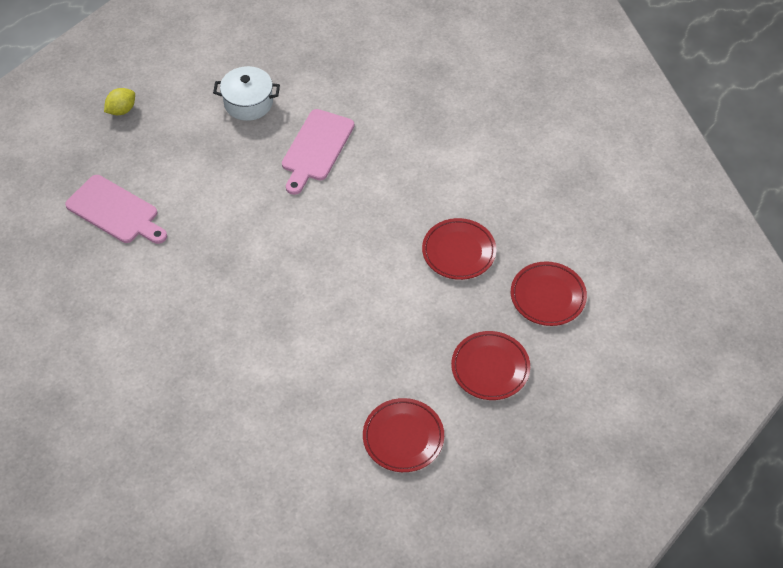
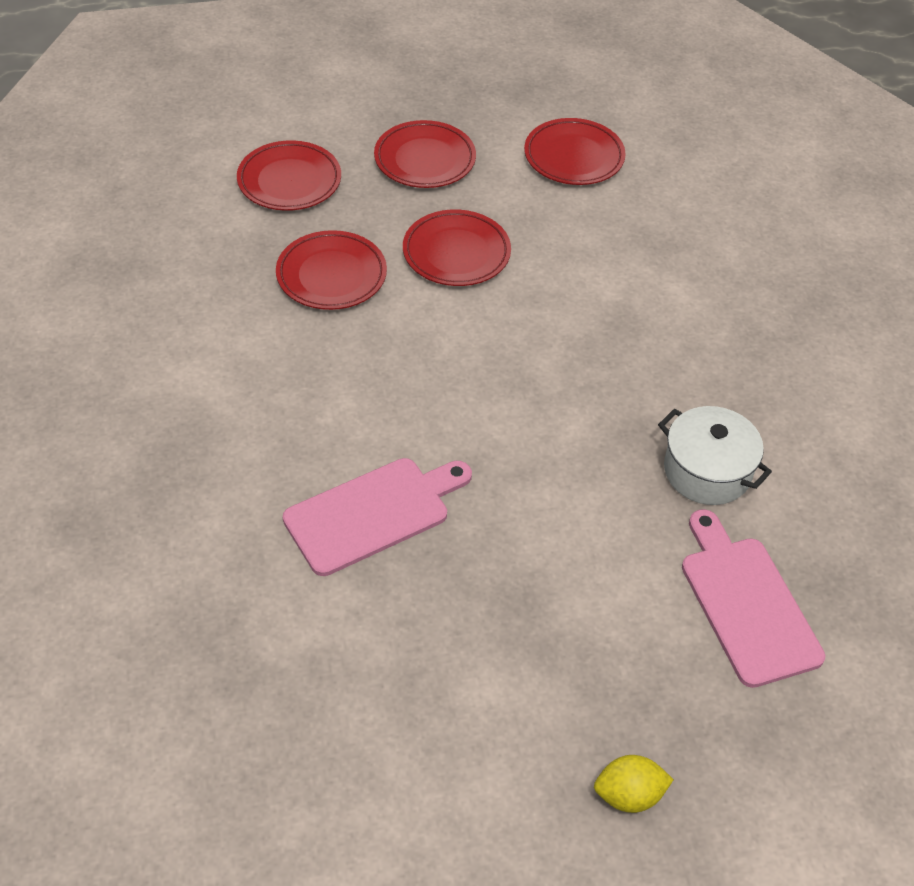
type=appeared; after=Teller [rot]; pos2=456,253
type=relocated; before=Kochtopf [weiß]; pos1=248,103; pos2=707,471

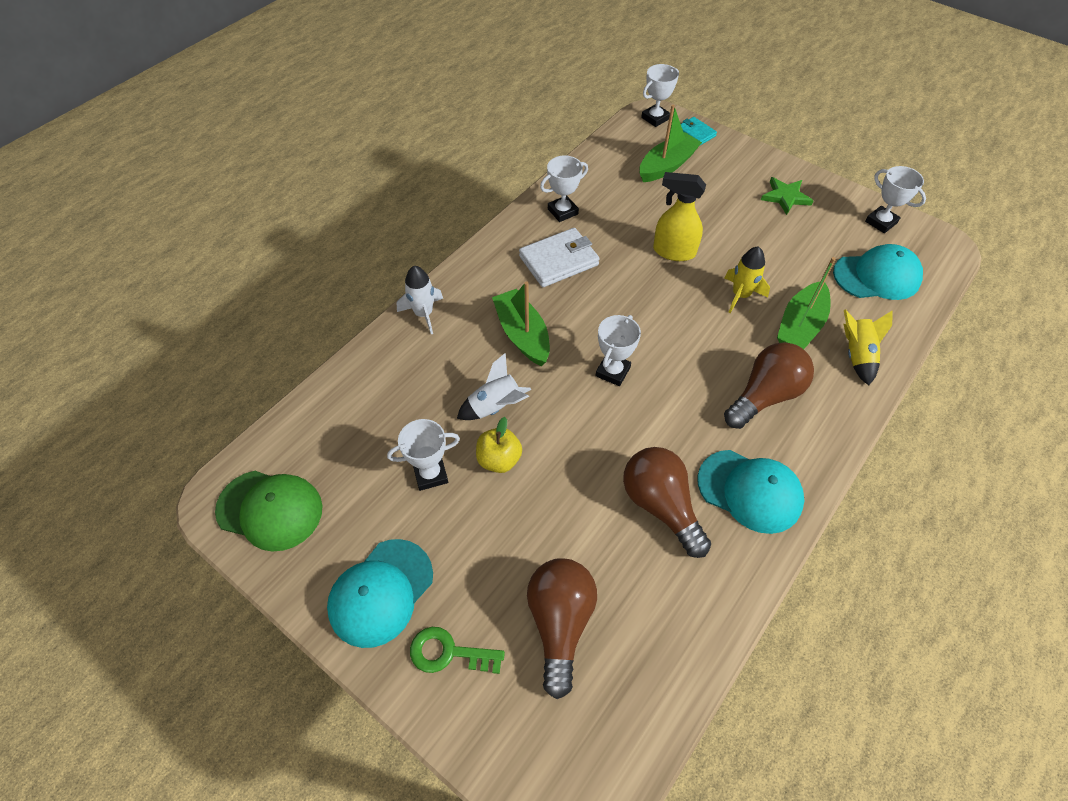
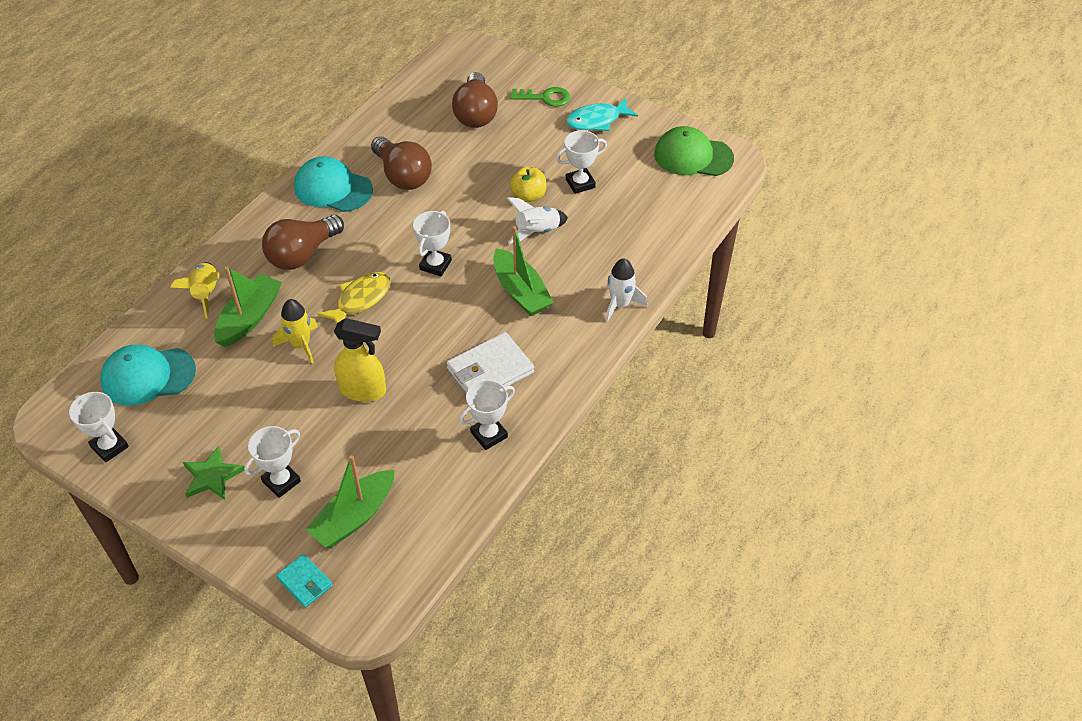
type=appeared; after=Fisch [gelb]; pos2=360,300
type=relocated; before=Pokal [weiß]; pos1=655,118; pos2=281,481
type=exchanged; before=Kappe [türkis]; after=Fisch [türkis]; pos1=381,592; pos2=597,120

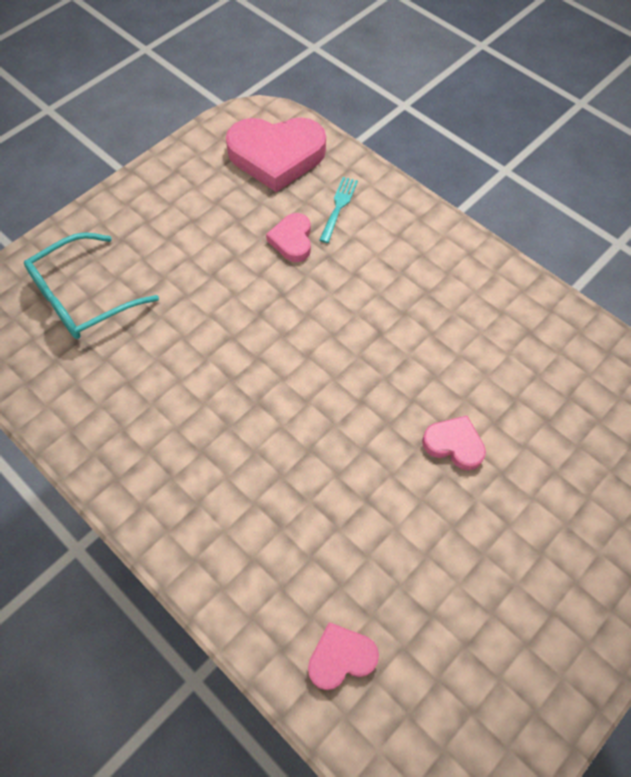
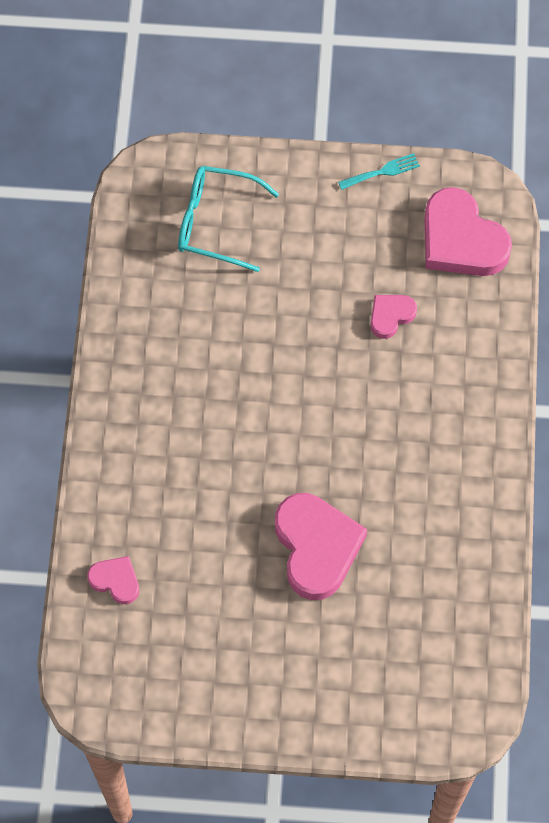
type=relocated; before=Gabel [türkis]; pos1=339,206; pos2=382,171
type=size; before=Herz [rosa]; pos1=454,444; pos2=316,547; scale=1.97

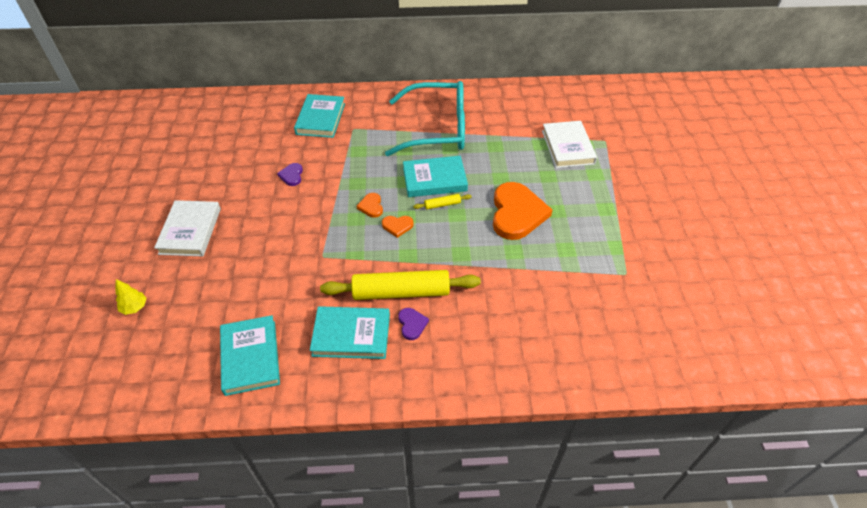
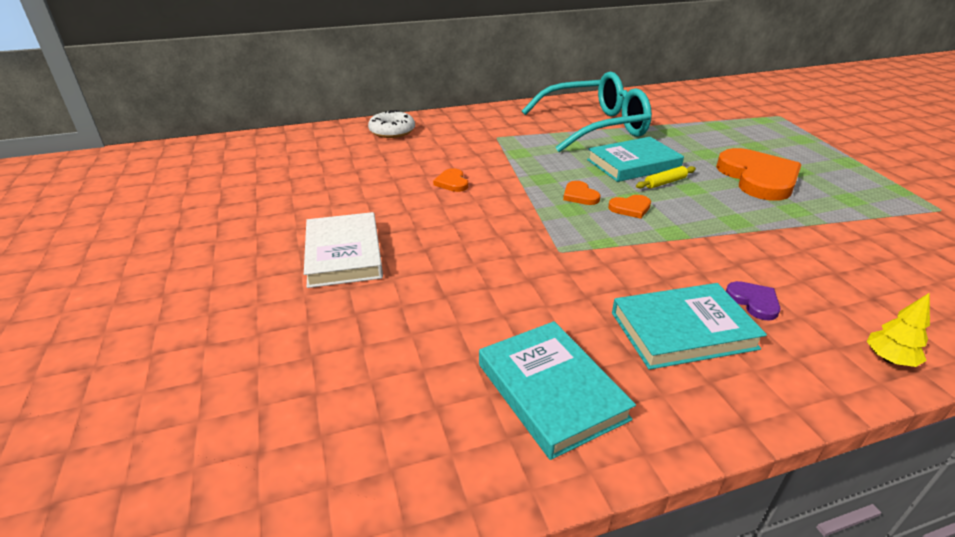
type=missing; before=Buch [türkis]; pos1=321,119
type=missing; before=Nudelholz [gelb]; pos1=401,292
type=missing; before=Buch [weiß]; pos1=567,147
type=appeared; after=Donut [weiß]; pos2=392,131
type=relocated; before=Baum [gelb]; pos1=134,307; pos2=889,359
type=colour; before=Herz [lila]; after=Herz [orange]; pos1=292,175; pos2=452,182

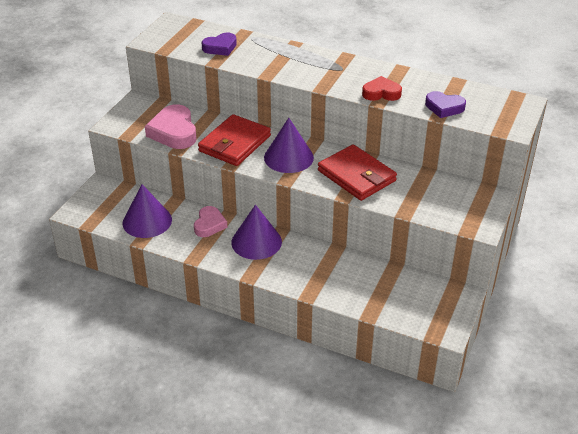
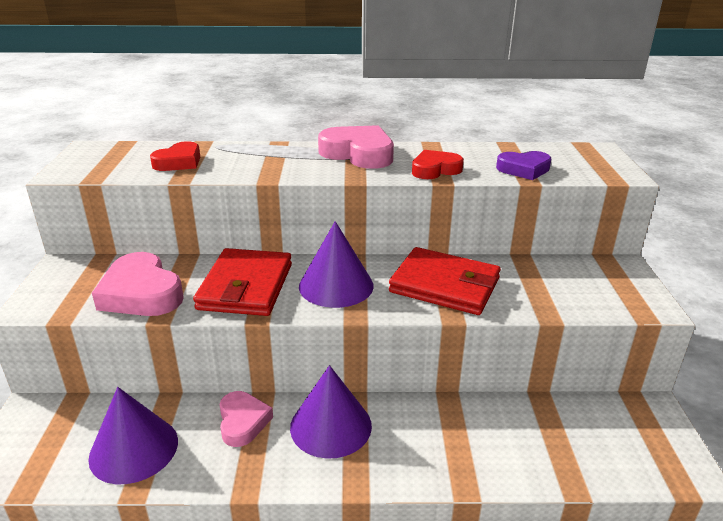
type=appeared; after=Herz [rosa]; pos2=358,154
type=colour; before=Herz [lila]; after=Herz [rot]; pos1=220,47; pos2=179,162

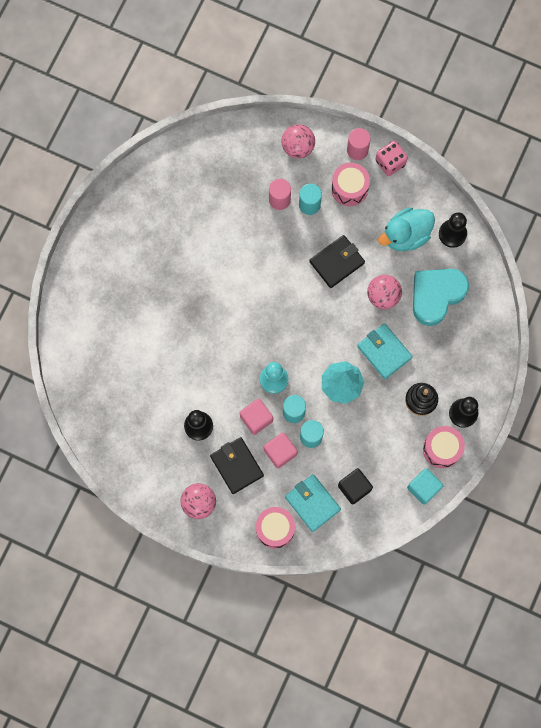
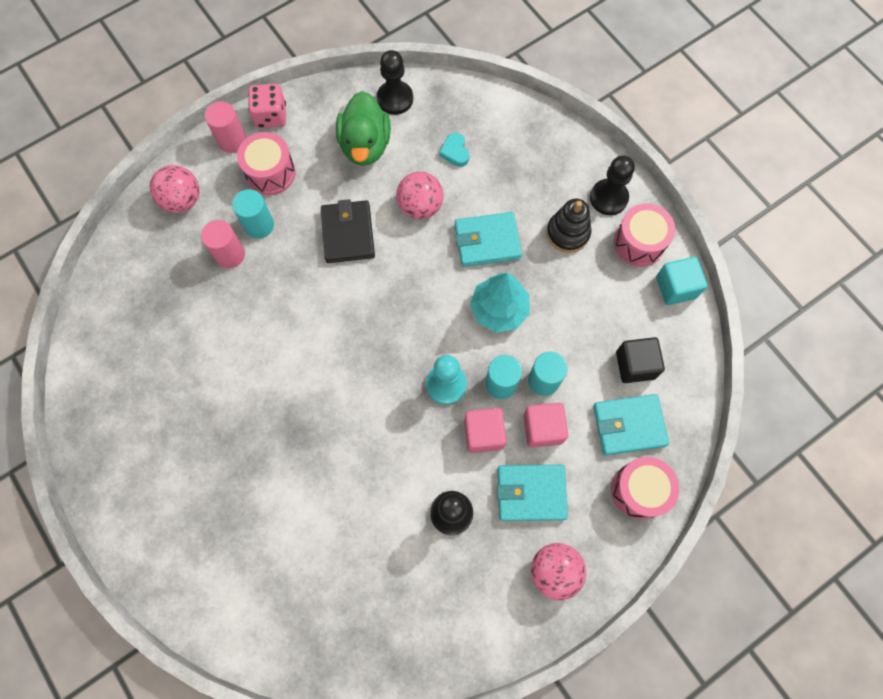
type=colour; before=Geldbörse [schwarz]; after=Geldbörse [türkis]; pos1=236,466; pos2=531,493
type=colour; before=Ente [türkis]; after=Ente [grün]; pos1=406,235; pos2=365,145
type=size; before=Herz [türkis]; pos1=436,295; pos2=455,152; scale=0.42

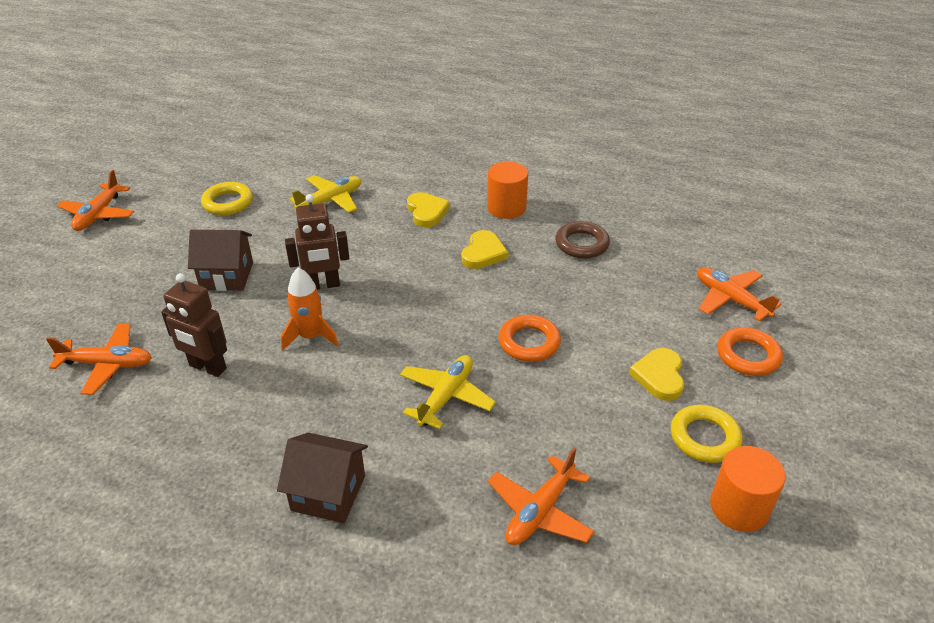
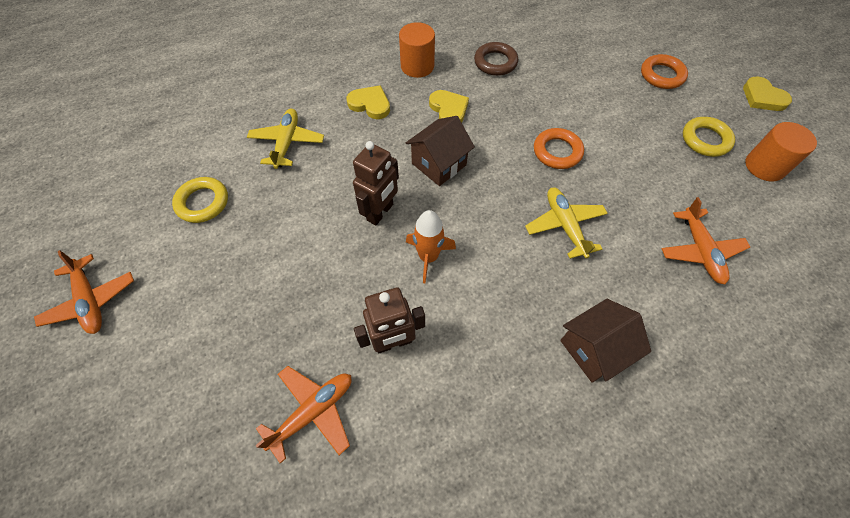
type=missing; before=Flugzeug [orange]; pos1=730,299
type=relocated; before=Haus [braun]; pos1=227,276; pos2=439,164
type=relocated; before=Herz [gelb]; pos1=659,376; pos2=762,97

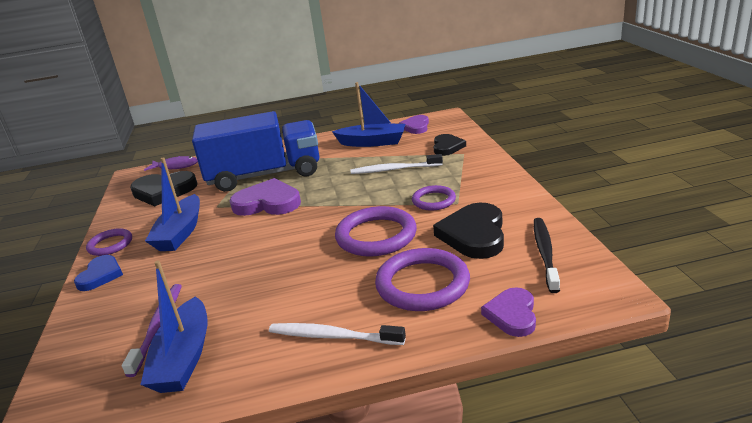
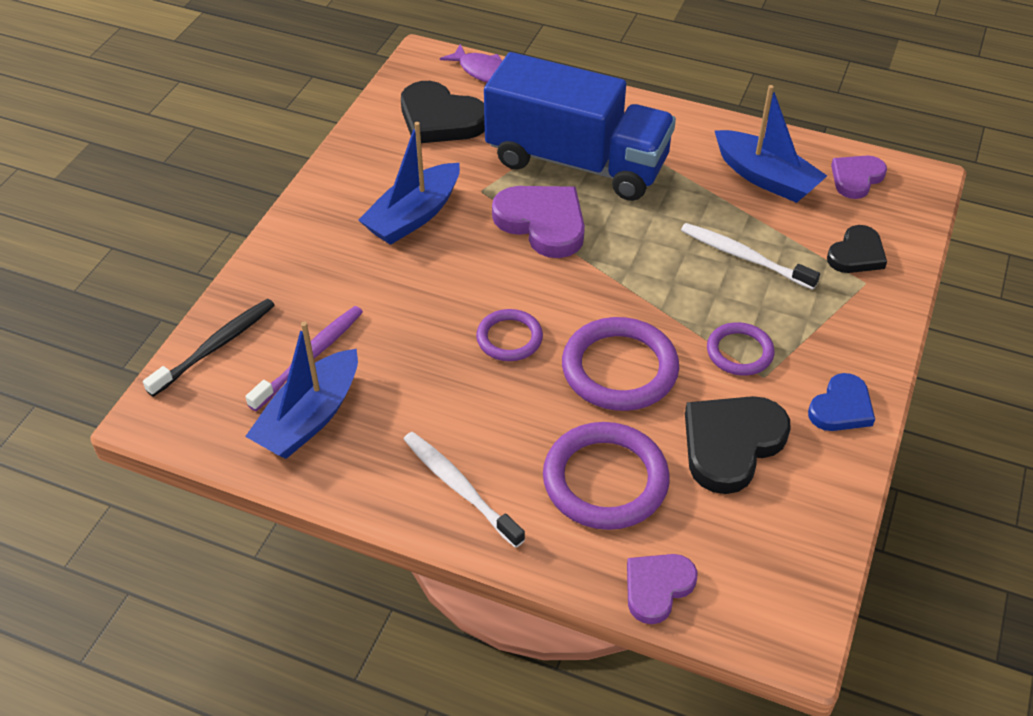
type=relocated; before=Herz [blau]; pos1=100,275; pos2=841,407
type=relocated; before=Ring [lila]; pos1=110,245; pos2=509,338
type=relocated; before=Zahnbürste [schwarz]; pos1=545,253; pos2=216,346

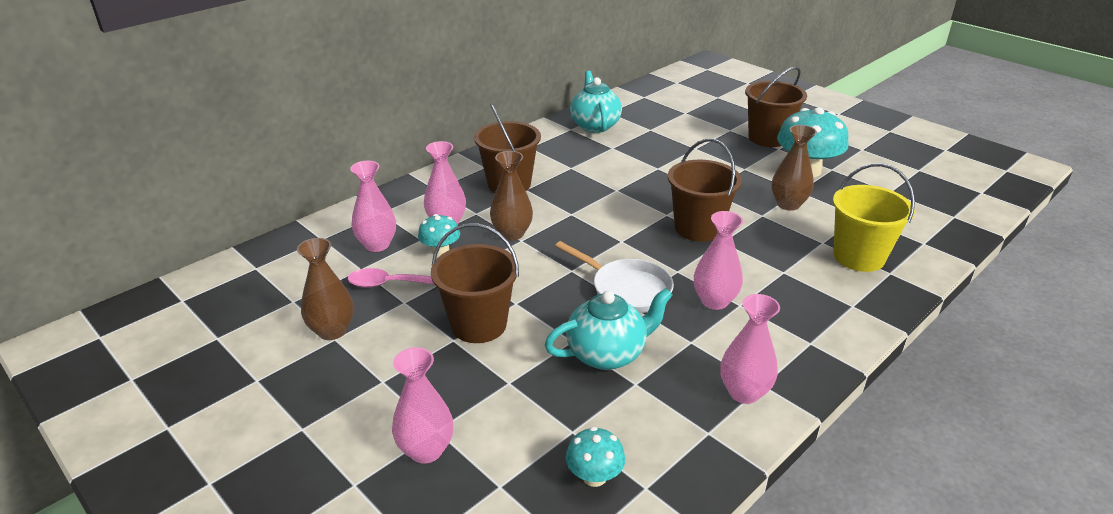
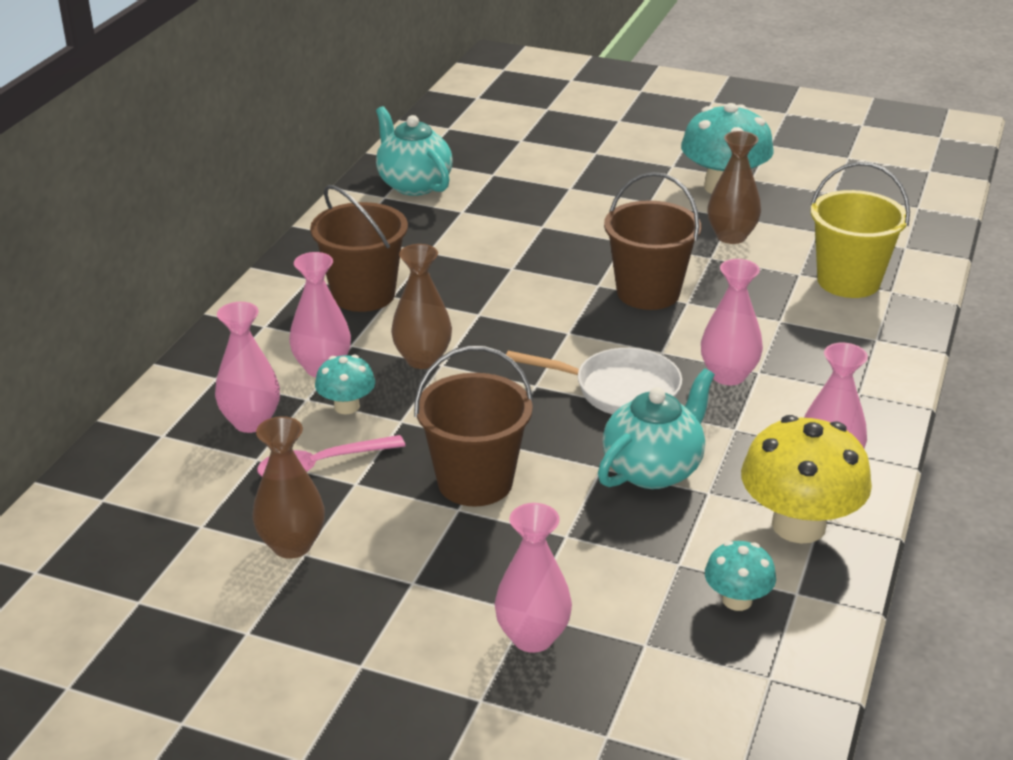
type=missing; before=Eimer [braun]; pos1=768,138
type=appeared; after=Pilz [gelb]; pos2=798,525

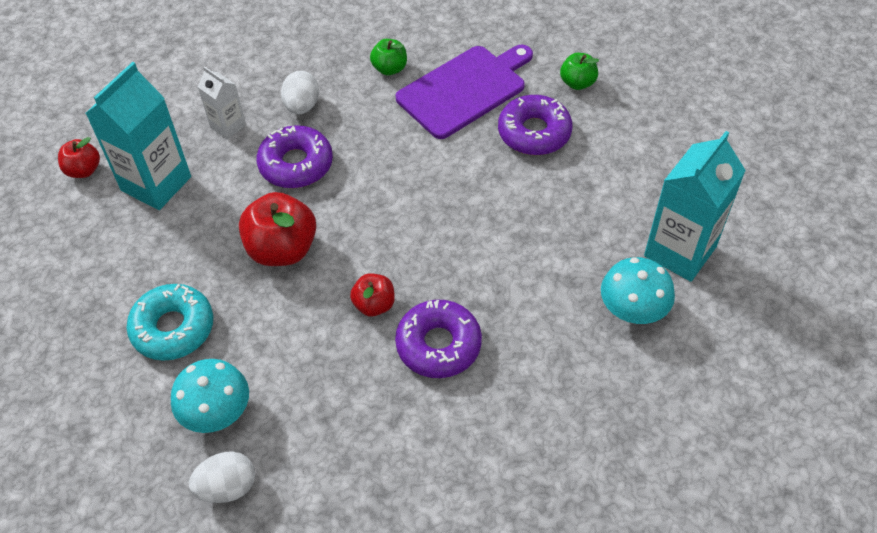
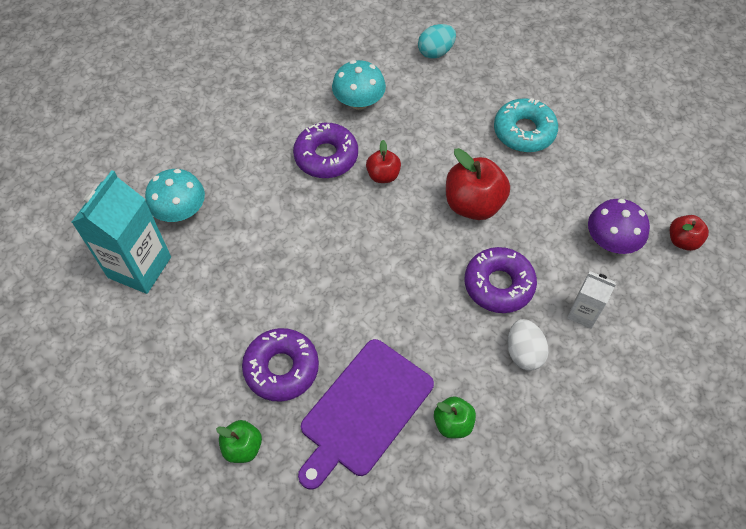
type=relocated; before=Pilz [türkis]; pos1=216,411; pos2=359,101
type=exchanged; before=Getränkekarton [türkis]; after=Pilz [lila]; pos1=156,183; pos2=611,240
type=colour; before=Ei [weiß]; after=Ei [türkis]; pos1=227,487; pos2=435,52

